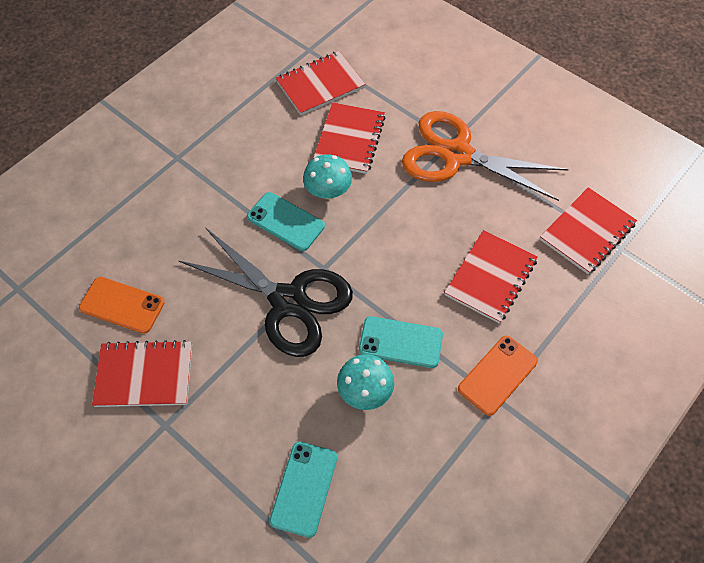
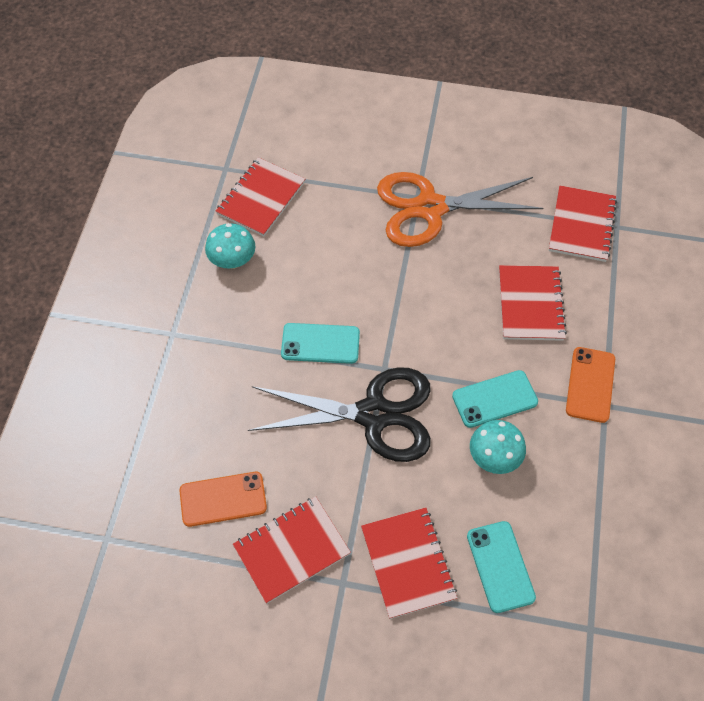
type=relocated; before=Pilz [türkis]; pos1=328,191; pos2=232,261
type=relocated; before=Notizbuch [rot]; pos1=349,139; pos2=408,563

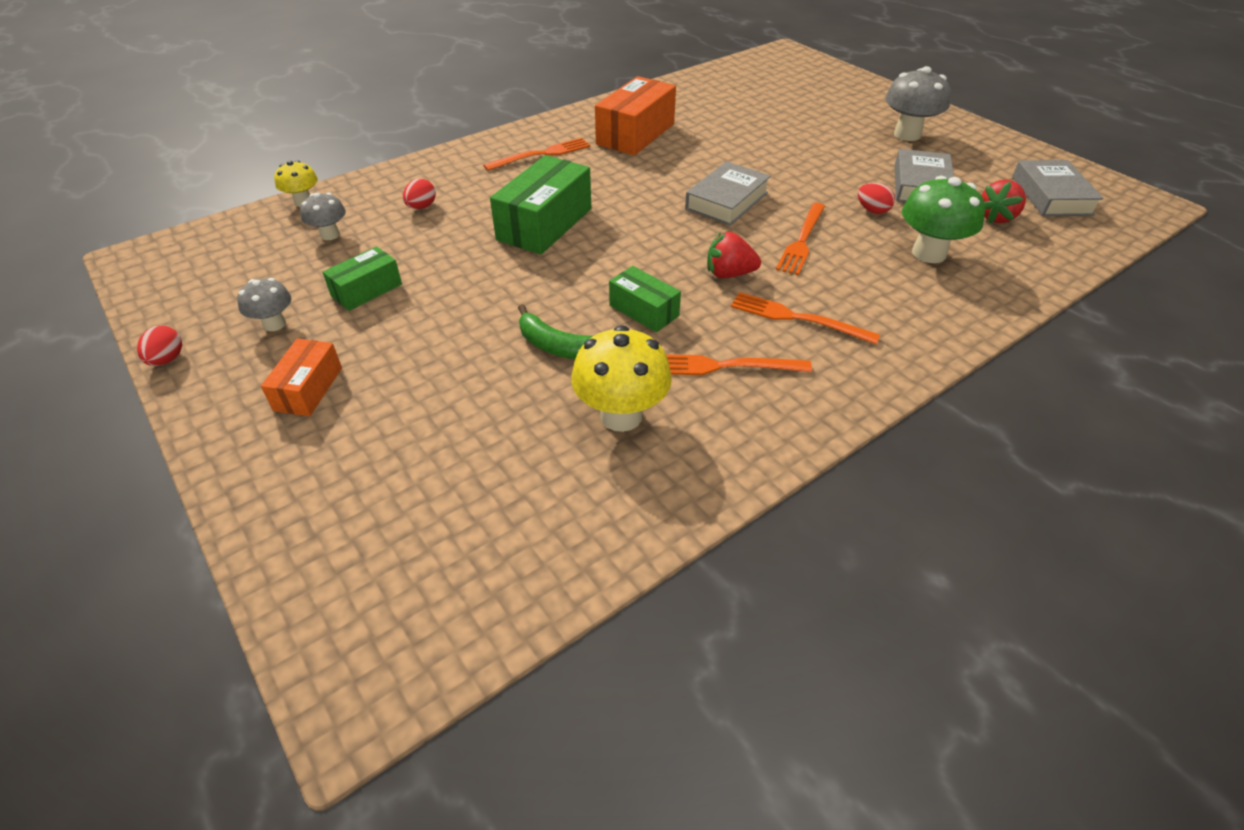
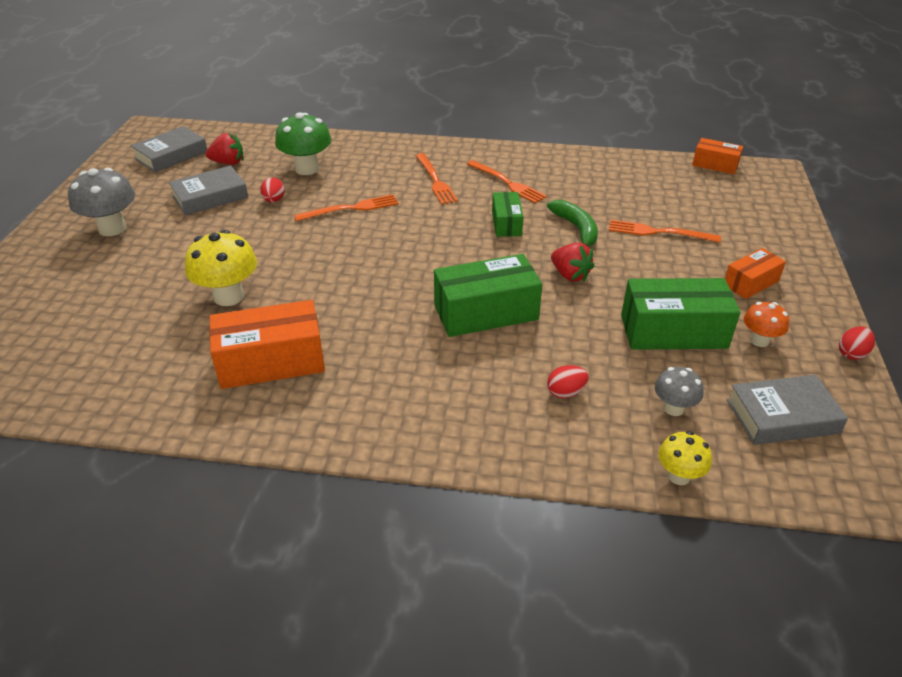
type=appeared; after=Schachtel [orange]; pos2=715,165
type=relocated; before=Gabel [orange]; pos1=541,154; pos2=659,232
type=relocated; before=Pilz [gelb]; pos1=621,416; pos2=228,296
type=relocated; before=Buch [grau]; pos1=727,201; pos2=782,416
type=relocated; before=Erdbeere [rot]; pos1=729,274; pos2=570,275
type=colour; before=Pilz [grau]; after=Pilz [orange]; pos1=274,324; pos2=759,340
type=size; before=Schachtel [grün]; pos1=366,290; pos2=673,331; scale=1.74

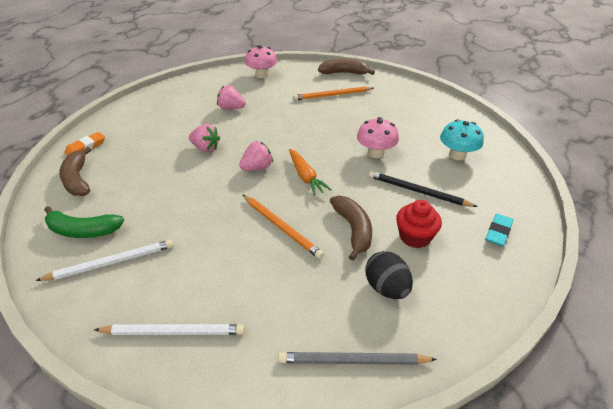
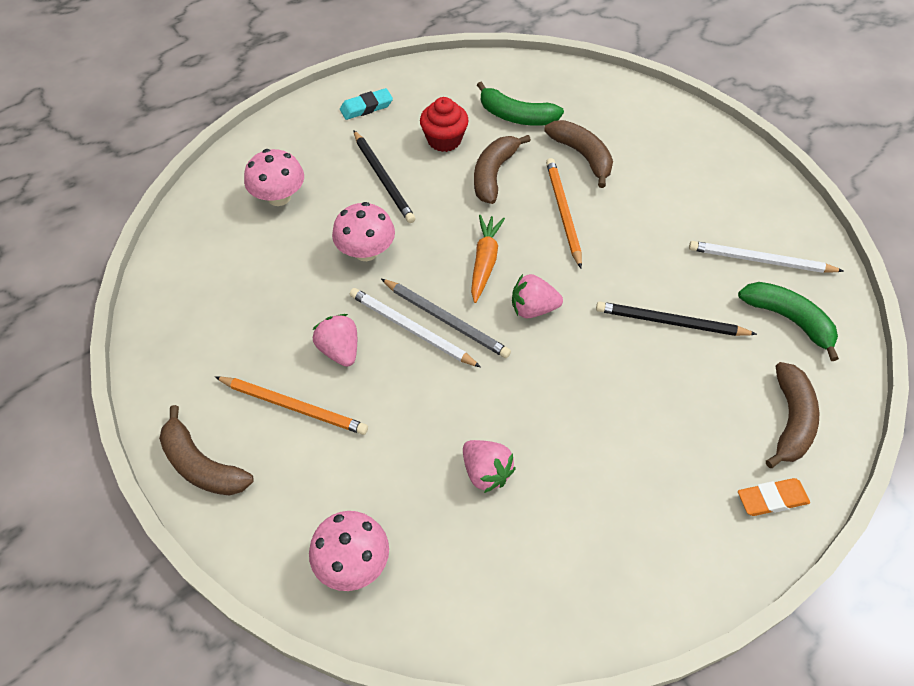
type=appeared; after=Banane [braun]; pos2=582,156
type=appeared; after=Bleistift [schwarz]; pos2=671,322
type=relocated; before=Bleistift [weiß]; pos1=173,332; pos2=411,329
type=relocated; before=Erdbeere [rosa]; pos1=205,148; pos2=339,350
type=relocated; before=Bleistift [grau]; pos1=353,361; pos2=445,320
type=exchanged; before=Ei [schwarz]; after=Banane [grün]; pos1=386,288; pos2=516,116
type=colour; before=Pilz [türkis]; after=Pilz [rosa]; pos1=457,155; pos2=279,197

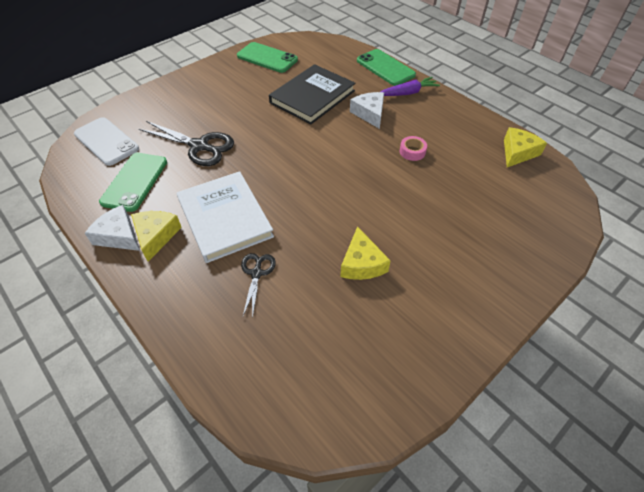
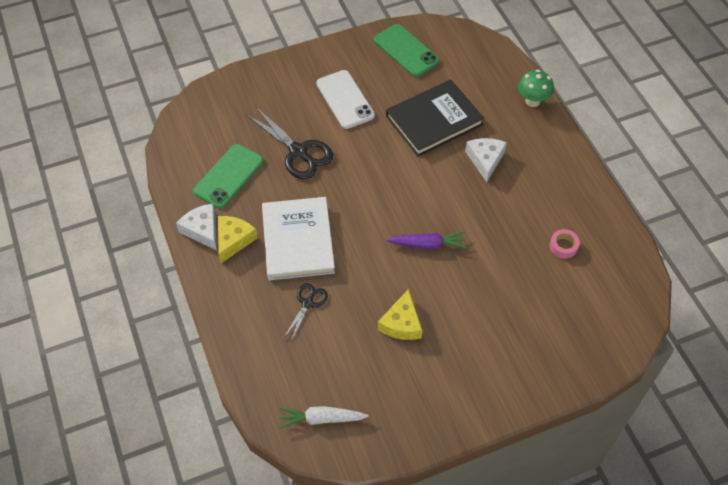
type=missing; before=Käse [gelb]; pos1=517,152
type=appeared; after=Karotte [weiß]; pos2=321,419
type=relocated; before=Handy [weiß]; pos1=106,141; pos2=345,99
type=relocated; before=Karotte [lila]; pos1=408,93; pos2=427,244
type=relocated; before=Klebeband [rosa]; pos1=412,151; pos2=563,246
type=exchanged; before=Handy [grün]; after=Pilz [grün]; pos1=385,68; pos2=532,101

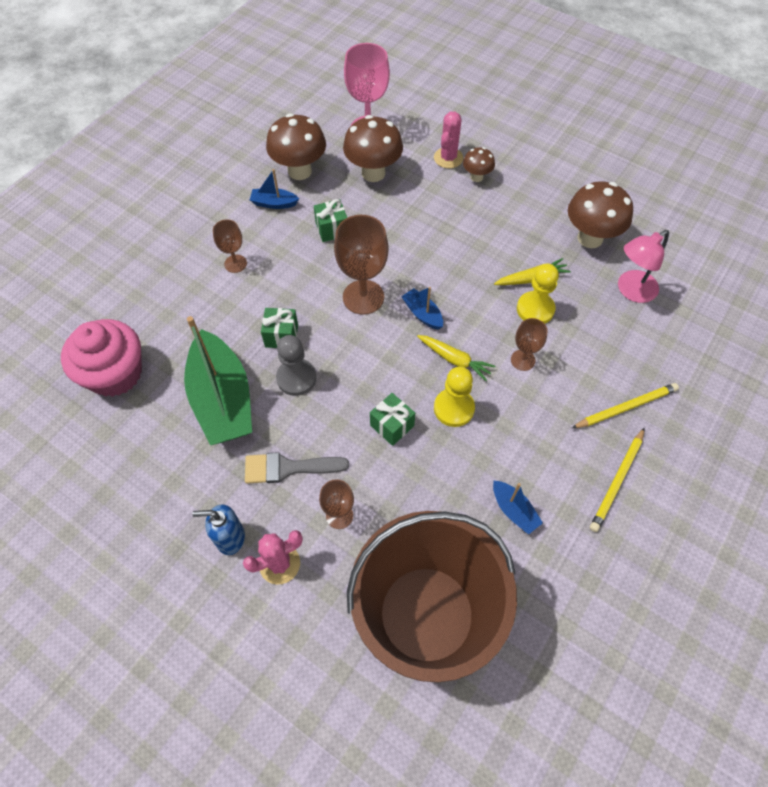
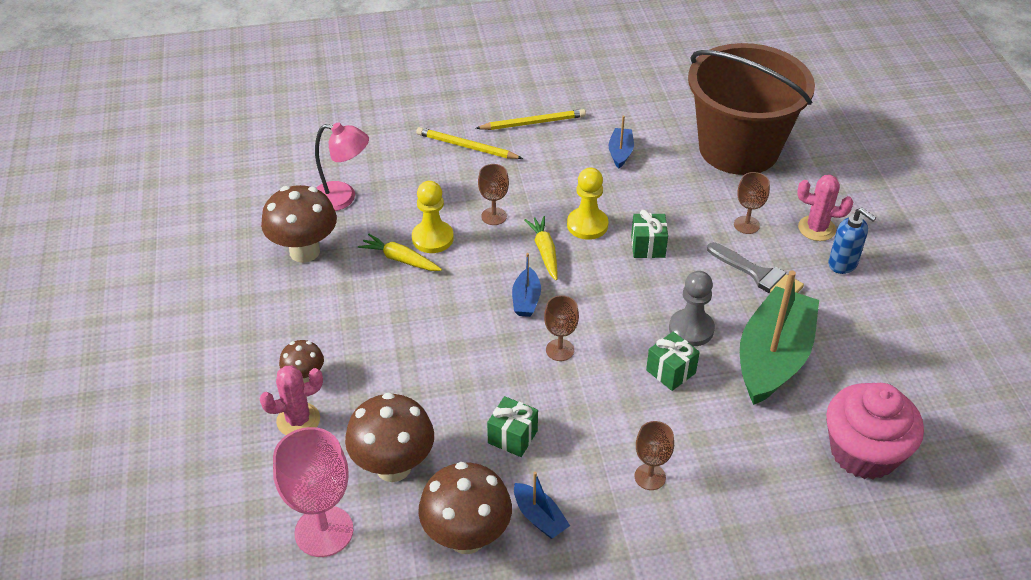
type=size; before=Kelch [braun]; pos1=363,297; pos2=560,350; scale=0.56

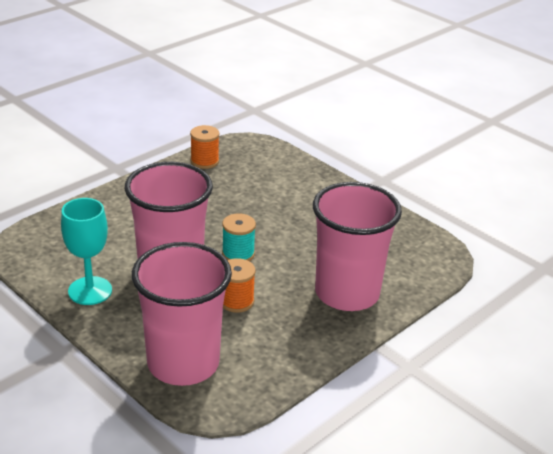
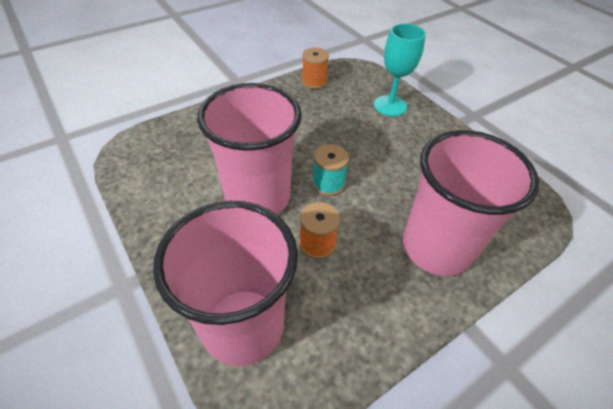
type=relocated; before=Kelch [türkis]; pos1=90,291; pos2=390,106

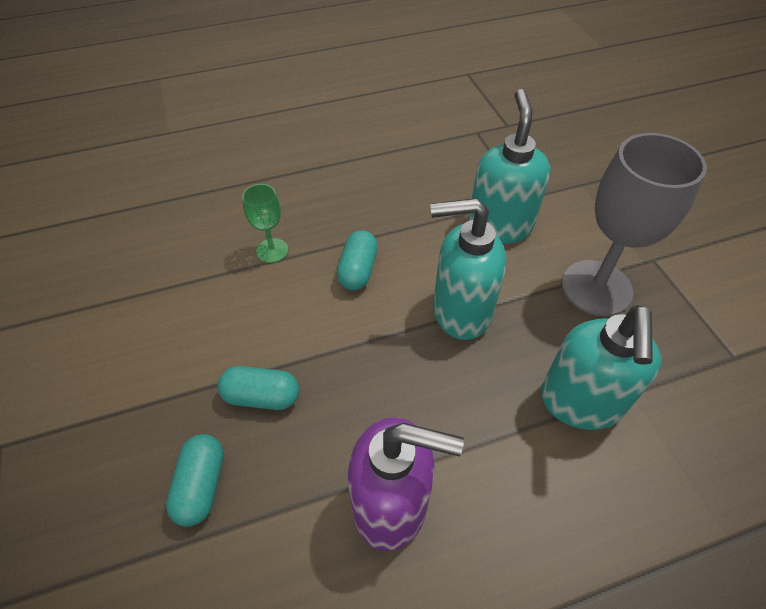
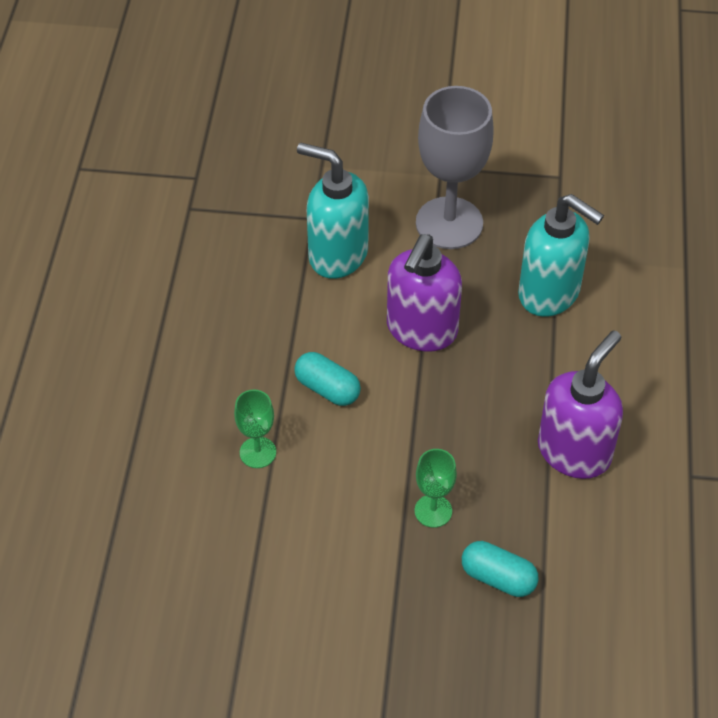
type=exchanged; before=Kapsel [türkis]; after=Kelch [grün]; pos1=262,396; pos2=433,511
type=colour; before=Seifenspender [türkis]; after=Seifenspender [lila]; pos1=460,312; pos2=421,330

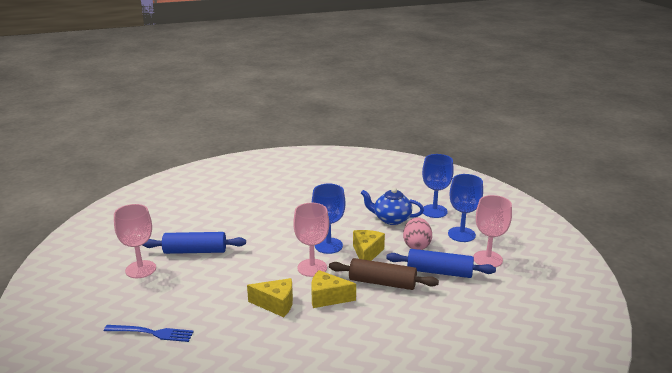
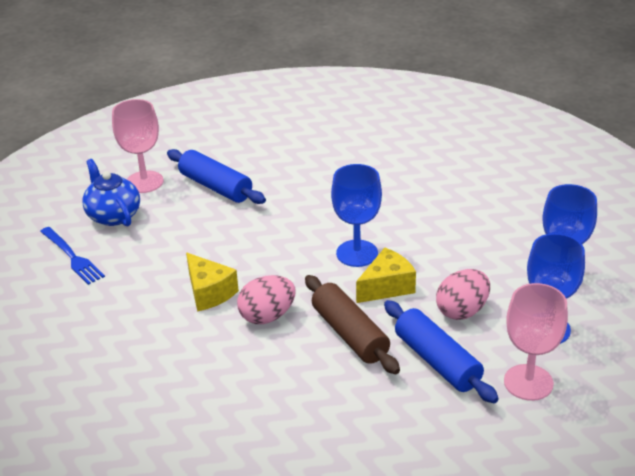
type=missing; before=Kelch [rosa]; pos1=312,268
type=relocated; before=Teekanne [blau]; pos1=391,219; pos2=113,215
type=exchanged; before=Käse [gelb]; after=Ei [rosa]; pos1=327,298; pos2=267,316

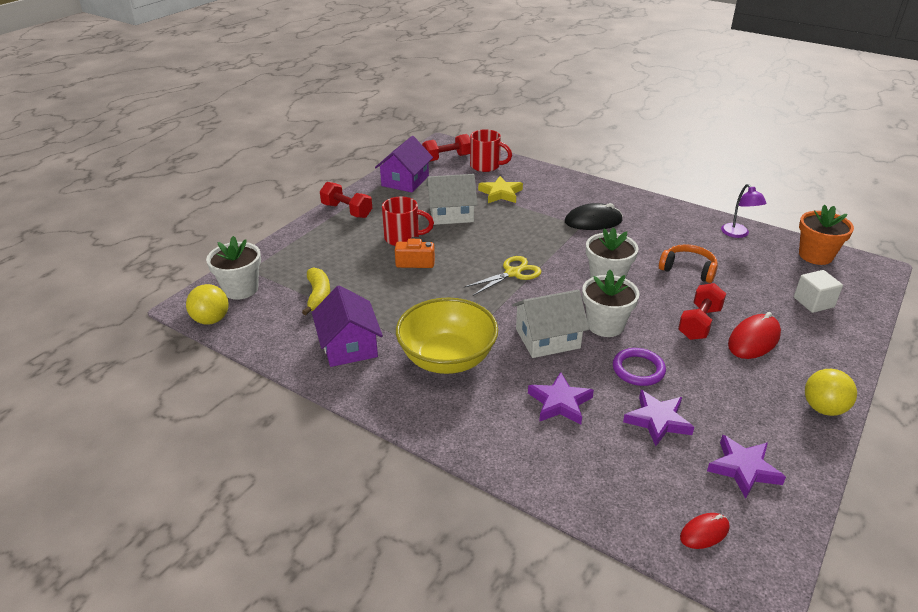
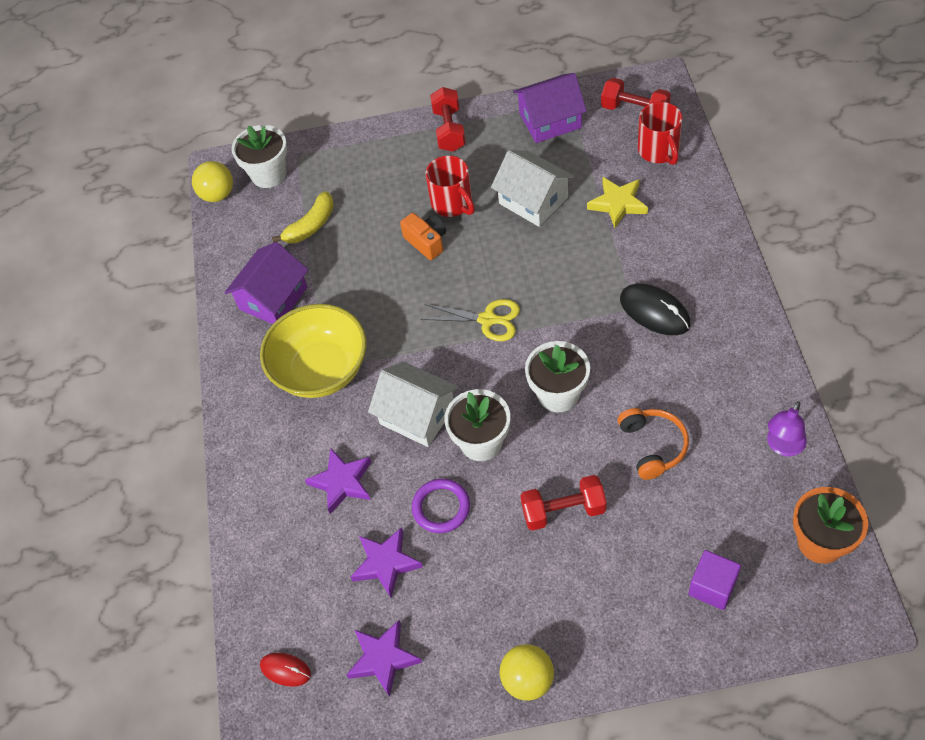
type=missing; before=Computermaus [rot]; pos1=753,340
type=colour; before=Kubus [weiß]; after=Kubus [lila]; pos1=813,302; pos2=712,587

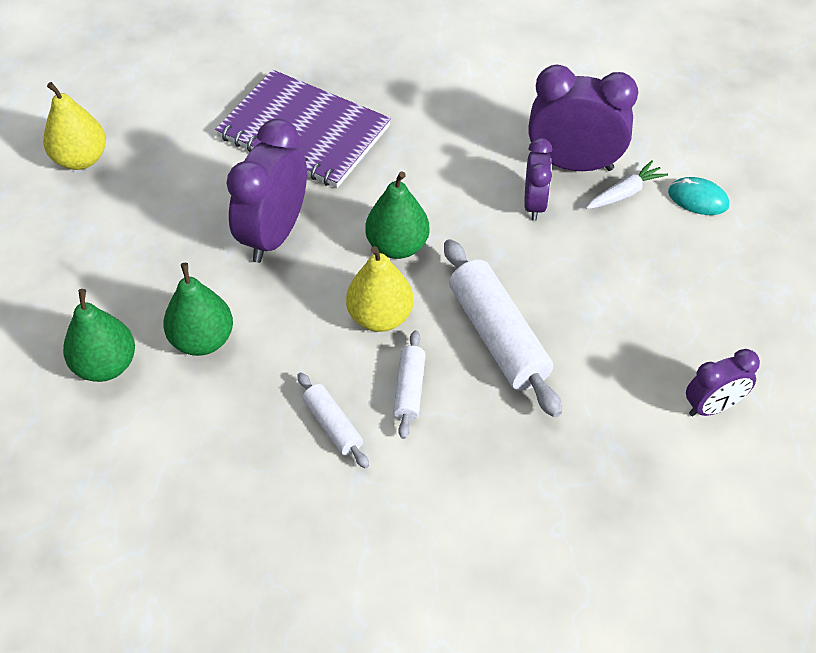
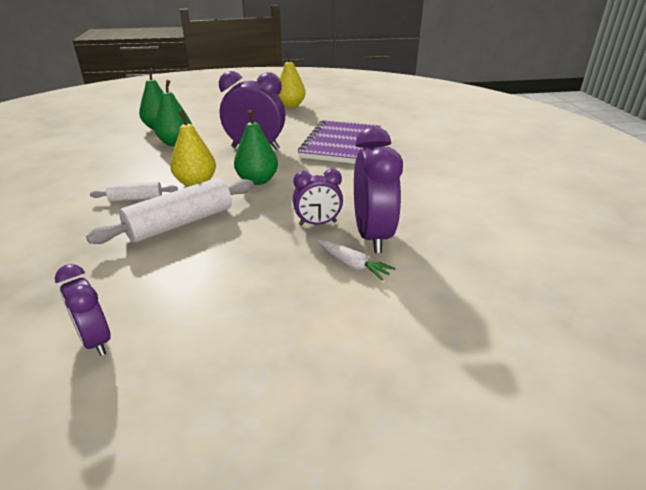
type=missing; before=Nudelholz [weiß]; pos1=333,425
type=missing; before=Computermaus [türkis]; pos1=698,199

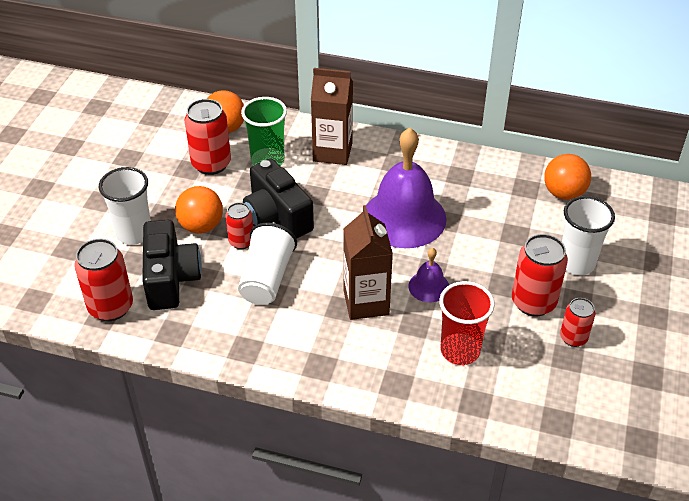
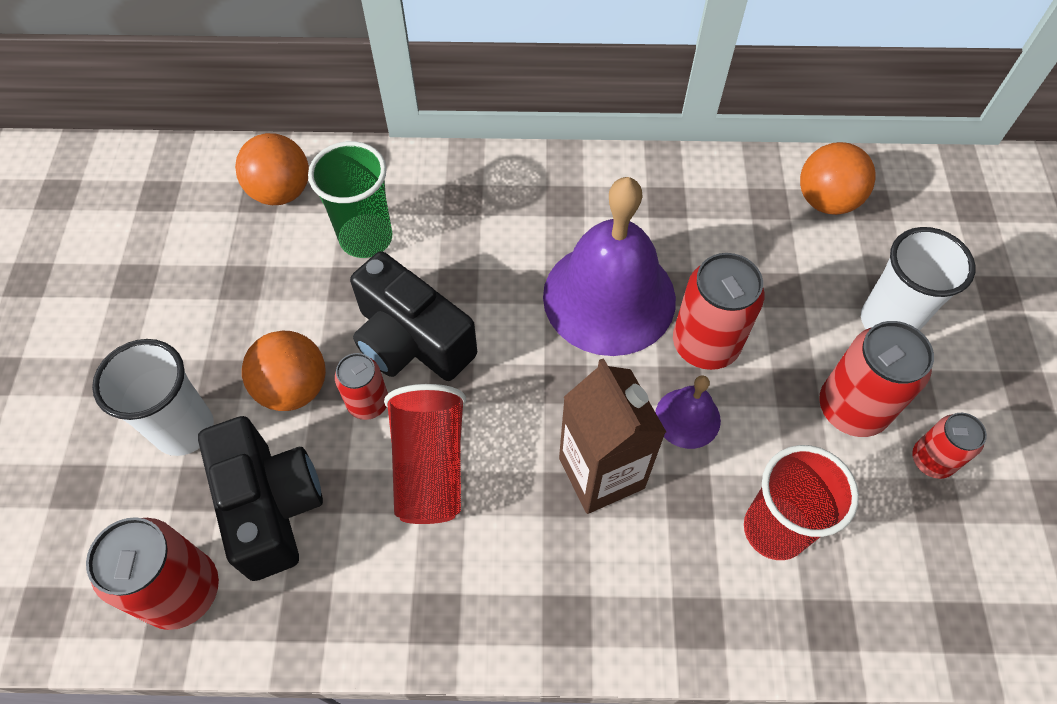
type=missing; before=Getränkekarton [braun]; pos1=332,152
type=relocated; before=Dose [rot]; pos1=211,164; pos2=705,344
type=colour; before=Becher [weiß]; after=Becher [rot]; pos1=267,278; pos2=430,466

